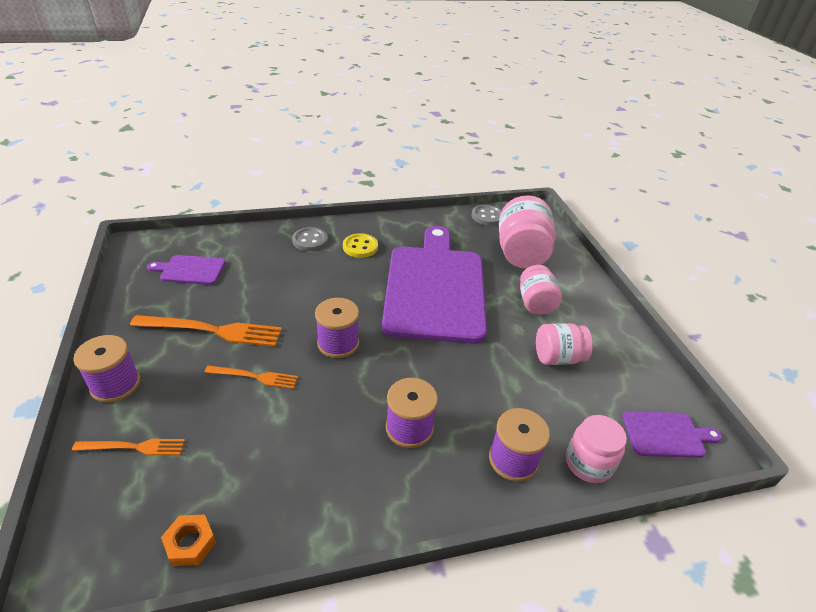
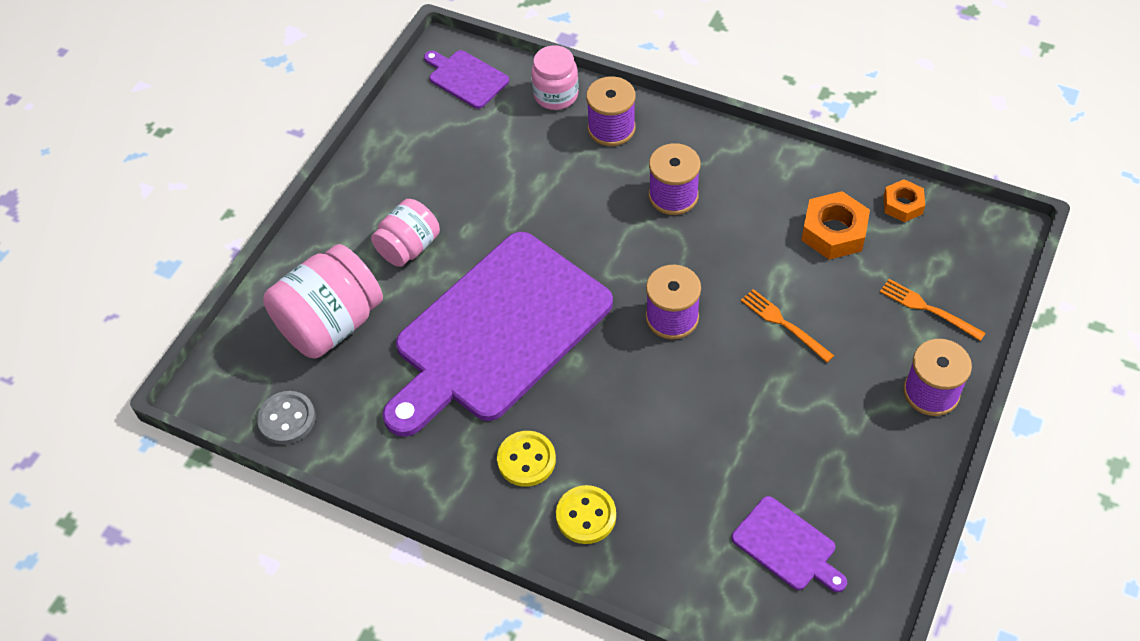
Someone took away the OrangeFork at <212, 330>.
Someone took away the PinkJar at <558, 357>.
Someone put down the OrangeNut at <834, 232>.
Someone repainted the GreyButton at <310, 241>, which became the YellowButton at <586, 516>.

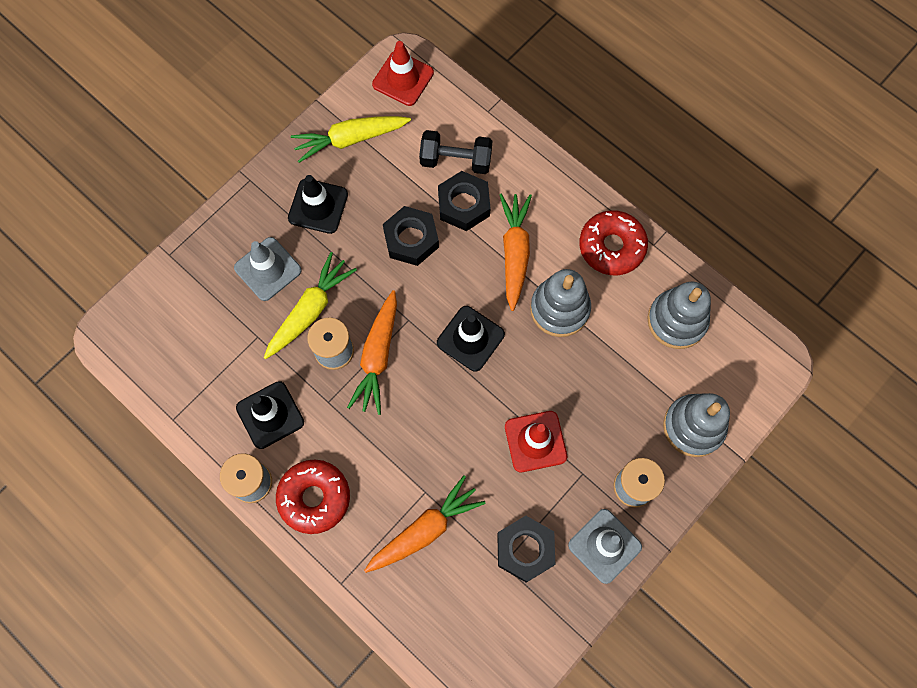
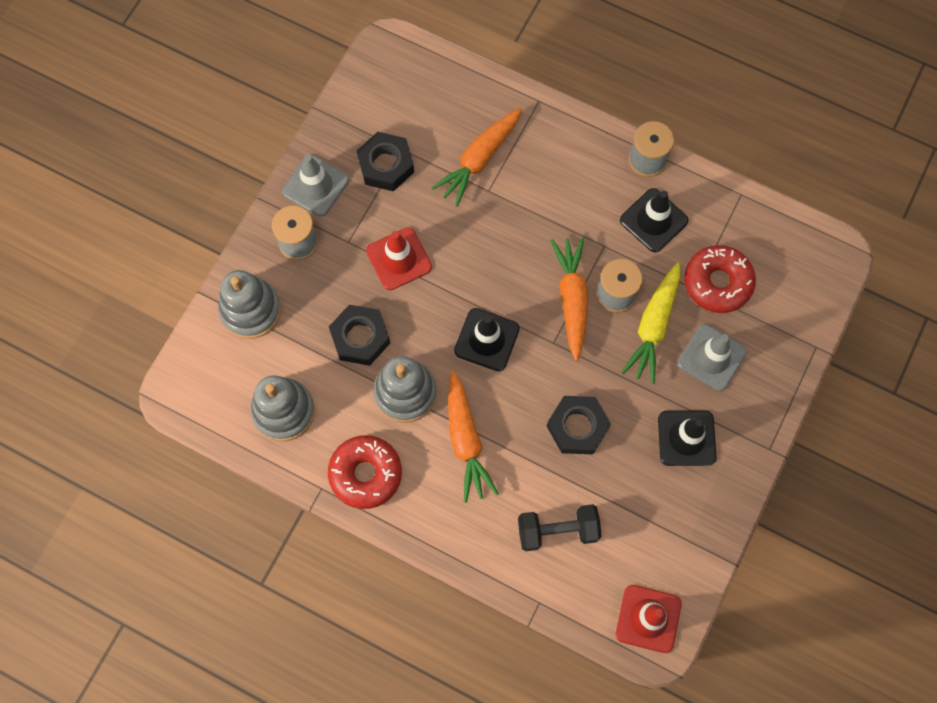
Someone took away the YellowCarrot at <350, 139>.
Someone carried the RedDonut from <314, 498> to <717, 282>.
Someone carried the BlackNut from <463, 205> to <360, 338>.

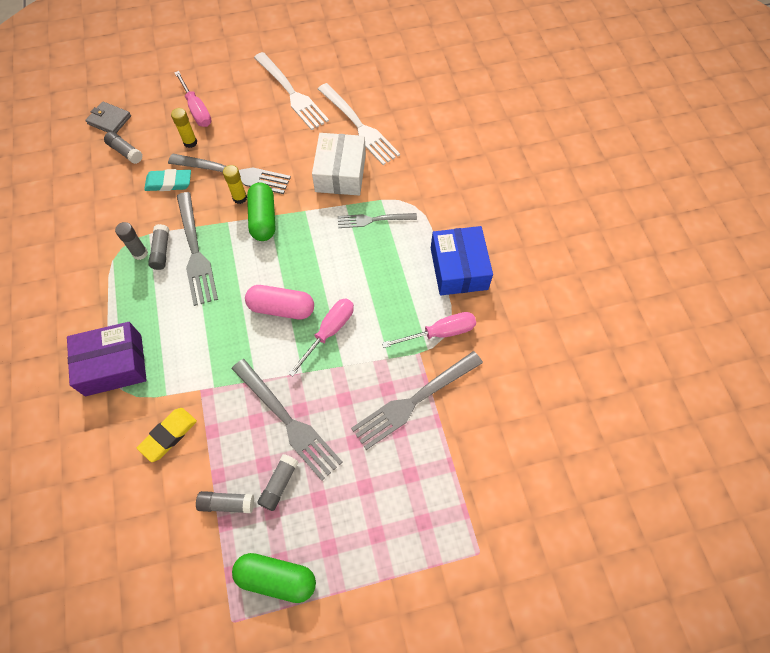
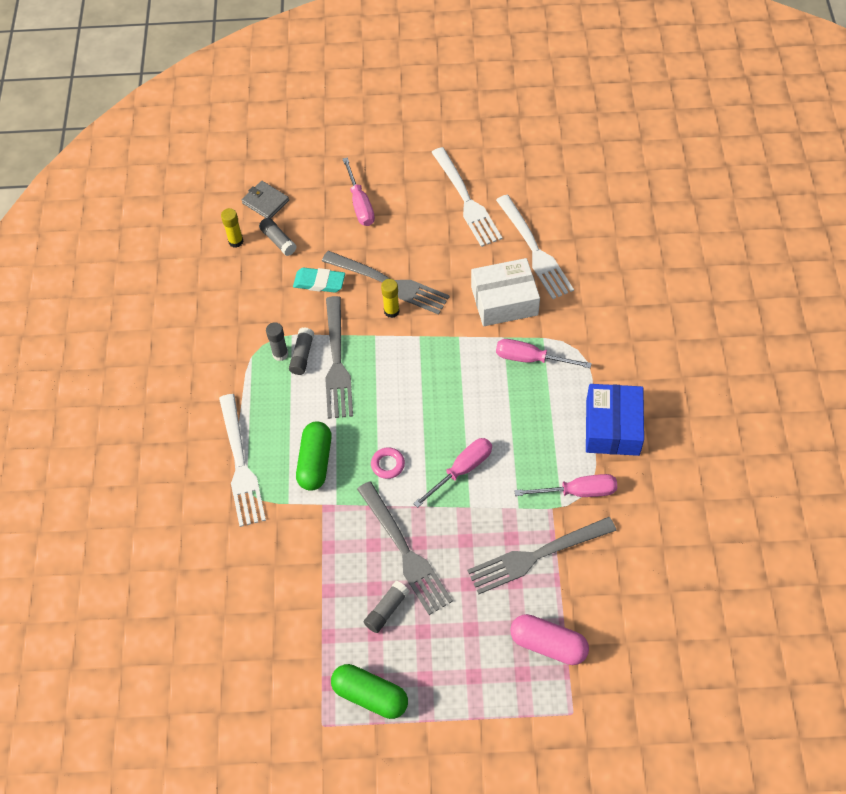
Someone took away the YellowEraser at <168, 435>.
Someone took away the GreyGlueStick at <227, 503>.
Someone put down the PinkRing at <388, 464>.
Someone carried the YellowGlueStick from <190, 142> to <236, 241>.
Someone carried the PinkCapsule from <281, 308> to <548, 644>.
Someone carried the GreenCapsule from <263, 219> to <315, 462>.
Someone swapped the PurpleBox at <114, 365> for the WhiteFork at <240, 464>.
Someone swapped the GreyFork at <373, 220> for the PinkScrewdriver at <530, 359>.
Someone rotated the WhiteBox at <340, 173> by 60 degrees clockwise.

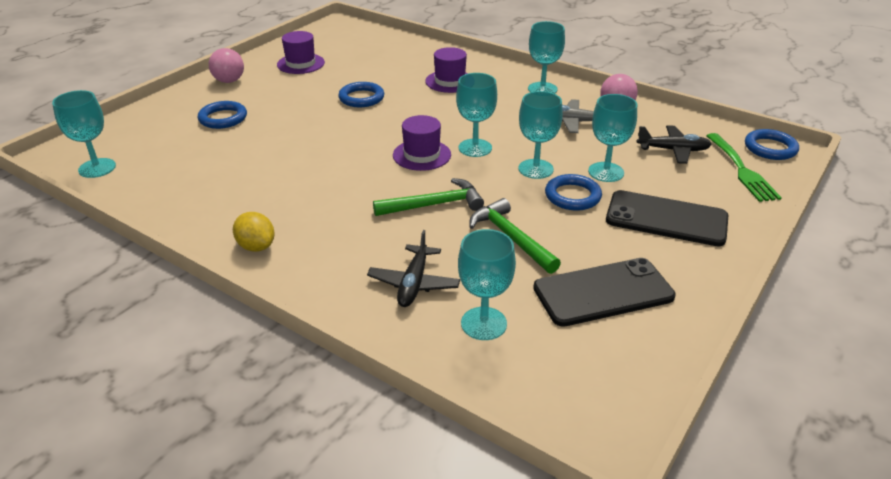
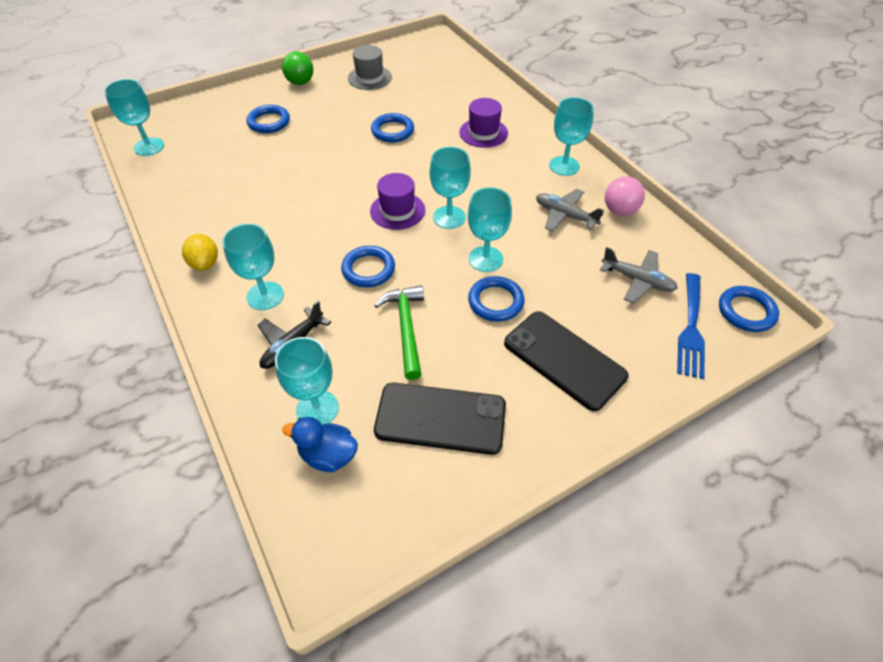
Someone put down the BlueDuck at <328, 455>.
Someone carried the TurquoiseGoblet from <606, 172> to <265, 296>.
Someone swapped the GreenHammer at <434, 205> for the BlueRing at <368, 269>.
Someone repainted the PinkBall at <229, 81>, which became the GreenBall at <300, 82>.
Someone repainted the PurpleHat at <300, 64>, which became the GreyHat at <369, 78>.
Someone repainted the BlackPlane at <673, 150>, which became the GreyPlane at <637, 280>.
Someone repainted the GreenFork at <742, 170>, which became the BlueFork at <691, 328>.

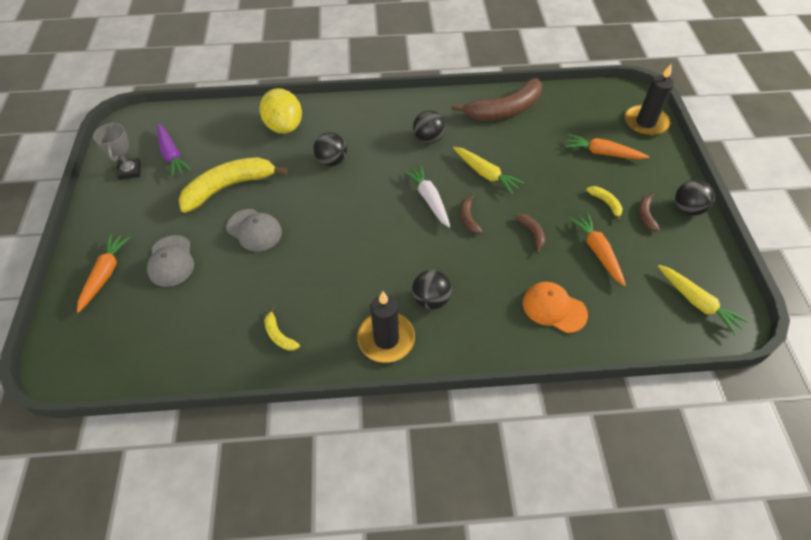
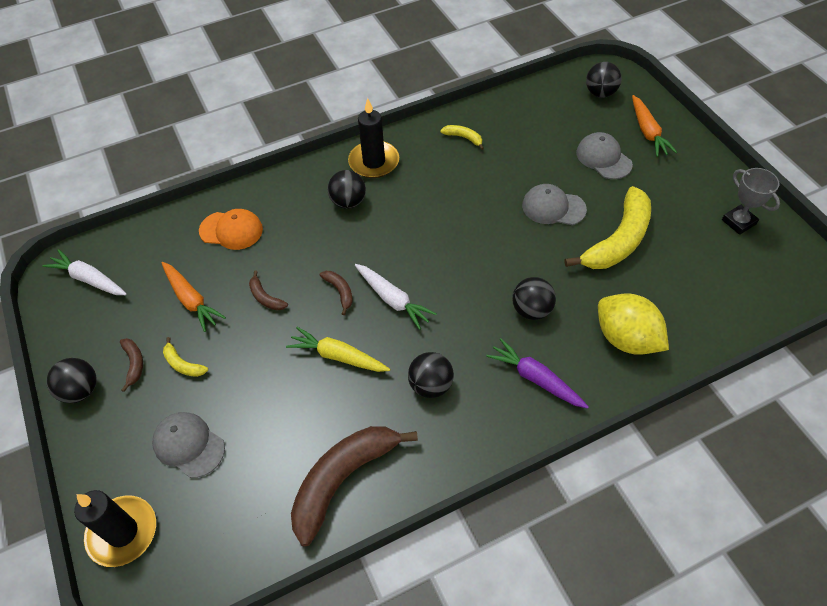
Someone put down the BlackBall at <600, 93>.
Someone carried the PurpleCarrot from <172, 155> to <535, 379>.
Someone swapped the OrangeCarrot at <602, 153> for the GreyCap at <188, 445>.
Someone repainted the YellowCarrot at <697, 302>, which became the WhiteCarrot at <89, 279>.

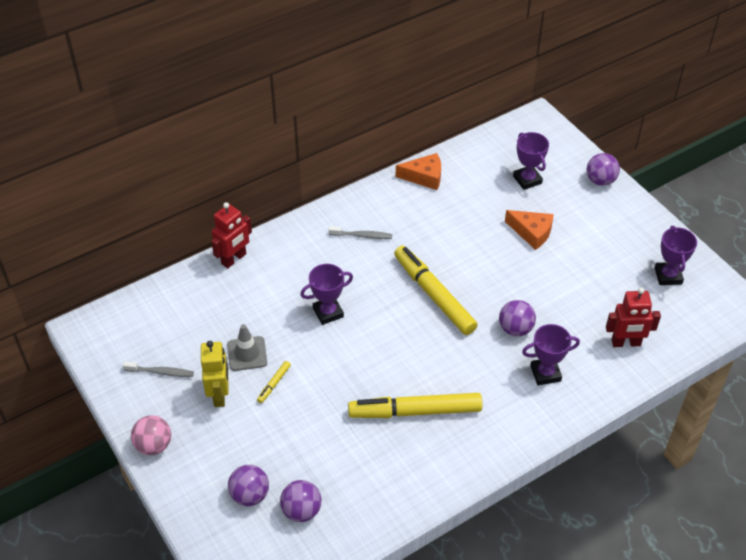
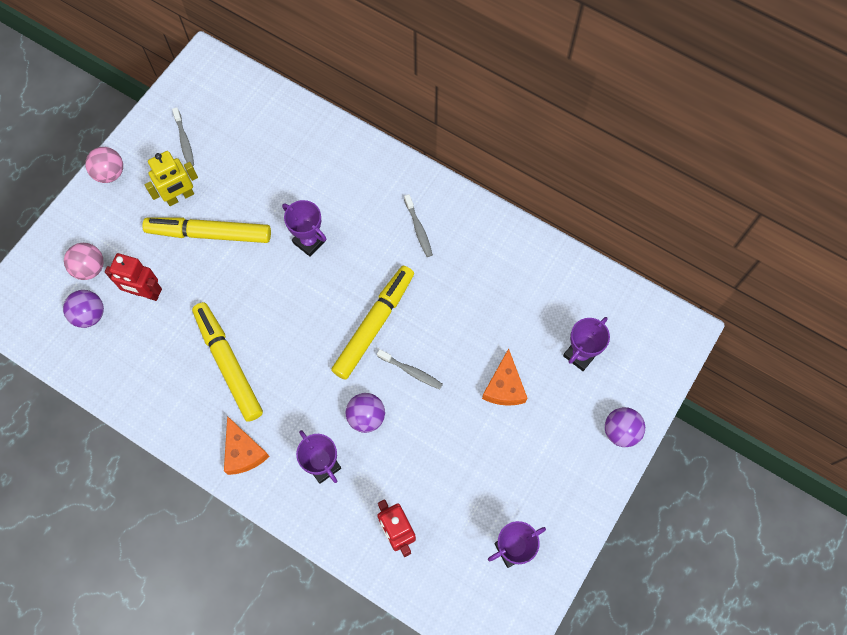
Someone took away the GreyTrafficCone at <247, 354>.
Someone put down the GreyToothbrush at <411, 371>.
Someone carried the RedRobot from <234, 259> to <145, 293>.
Someone carried the OrangeCheese from <424, 177> to <243, 452>.
Someone repainted the PurpleBall at <250, 495>, which became the PinkBall at <90, 268>.
Someone scaled the YellowMarker at <274, 384> by 2.46.

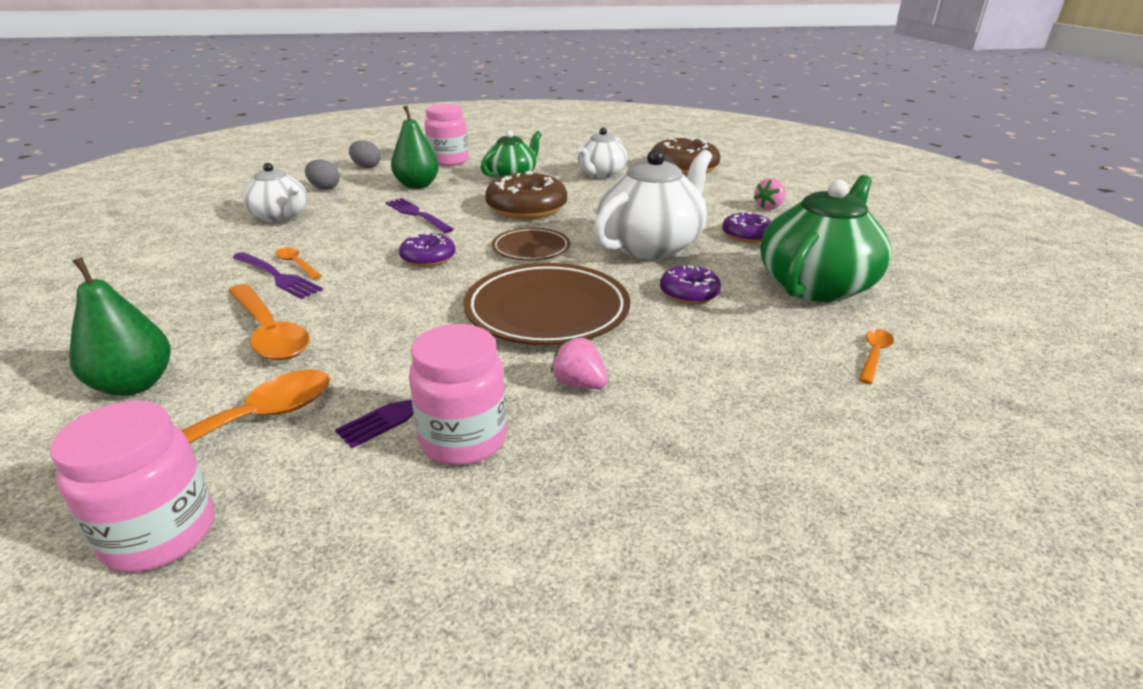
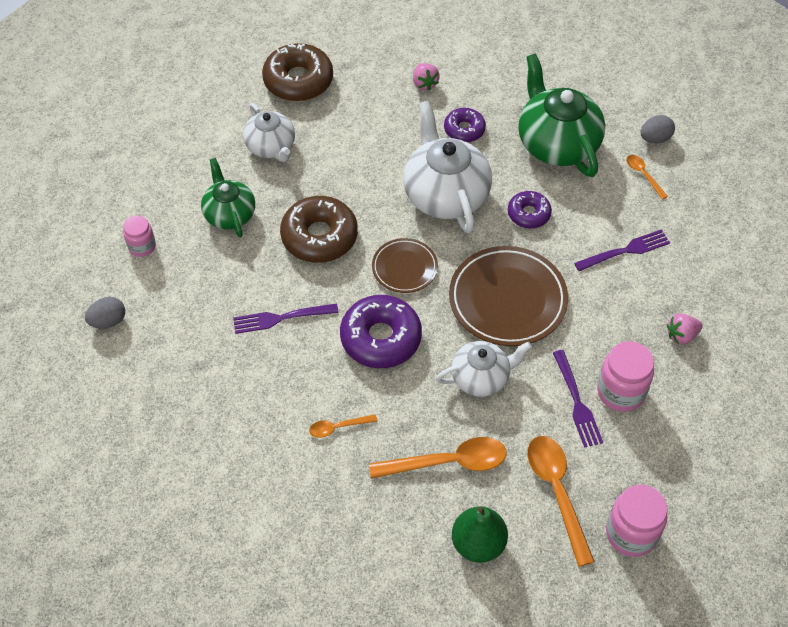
Someone took away the GreenPear at <417, 185>.
Someone carried the PurpleFork from <277, 276> to <625, 251>.
Someone carried the WhiteTeapot from <281, 217> to <481, 377>.
Someone carried the GreyEgg from <324, 188> to <655, 138>.
Someone carried the PinkStrawberry from <579, 384> to <681, 335>.
Someone scaled the PurpleDonut at <428, 258> by 1.74.
Someone scaled the PinkJar at <448, 161> by 0.61.

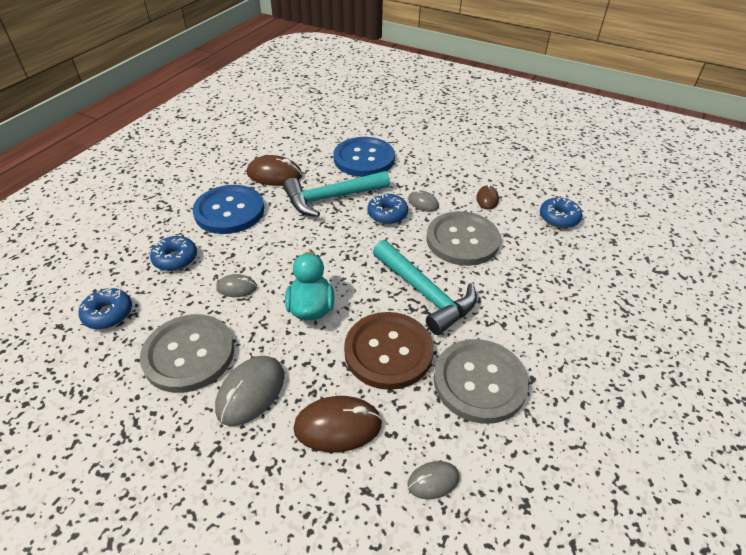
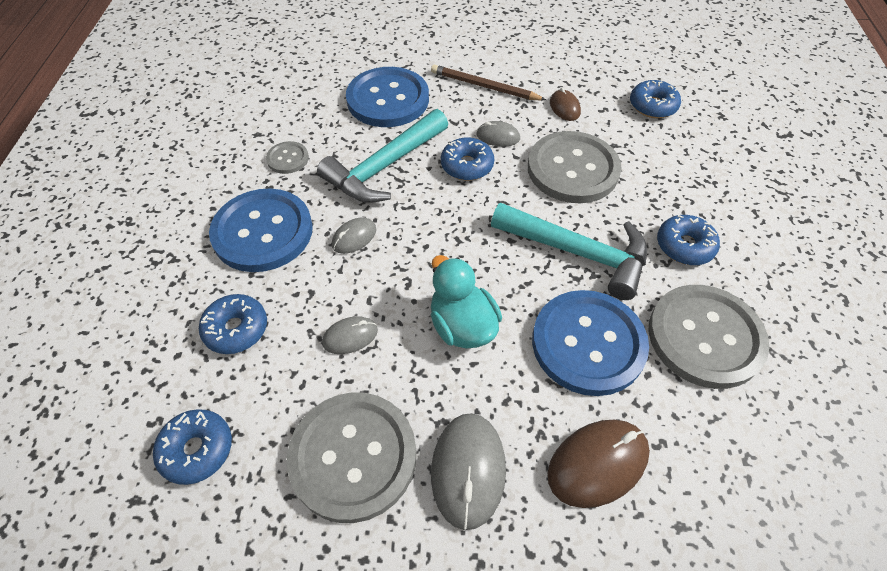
Someone put down the BrownPencil at <484, 86>.
Someone put down the BlueDonut at <684, 246>.
Someone carried the GreyMouse from <433, 481> to <354, 237>.
Someone swapped the BrownMouse at <274, 175> for the GreyButton at <288, 159>.
Someone repainted the BrownButton at <388, 351>, which became the BlueButton at <588, 343>.

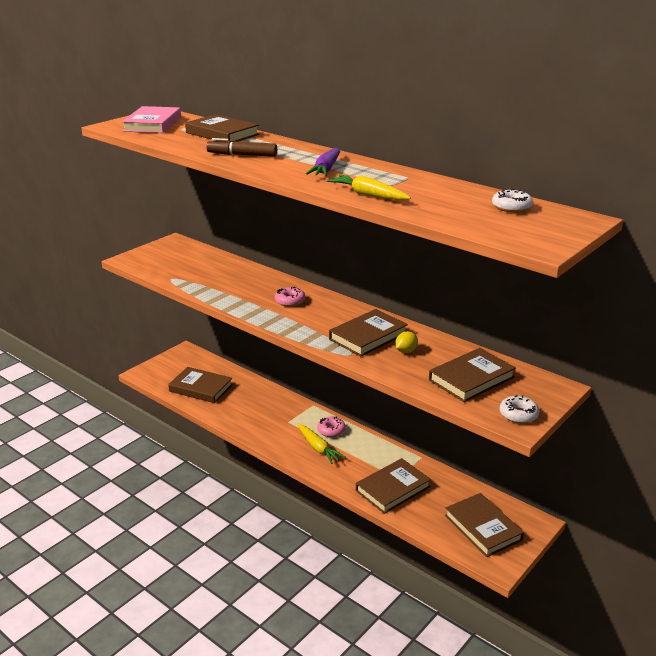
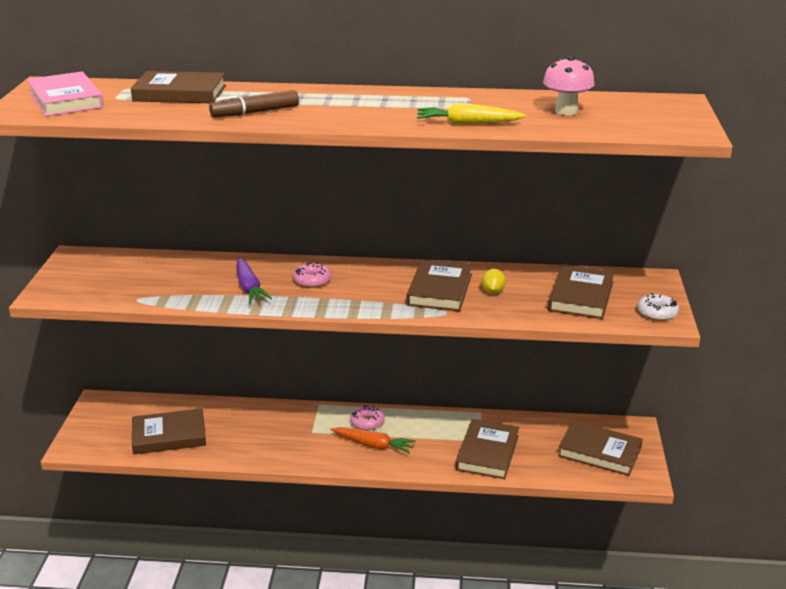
Someone took away the WhiteDonut at <511, 207>.
Someone put down the PinkMushroom at <566, 111>.
Someone carried the PurpleCarrot from <326, 169> to <249, 287>.
Someone repainted the YellowCarrot at <318, 448>, which became the OrangeCarrot at <373, 445>.

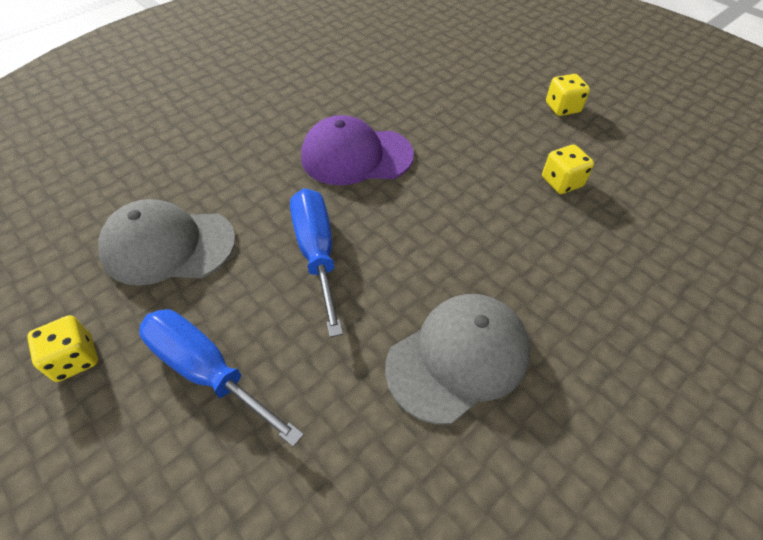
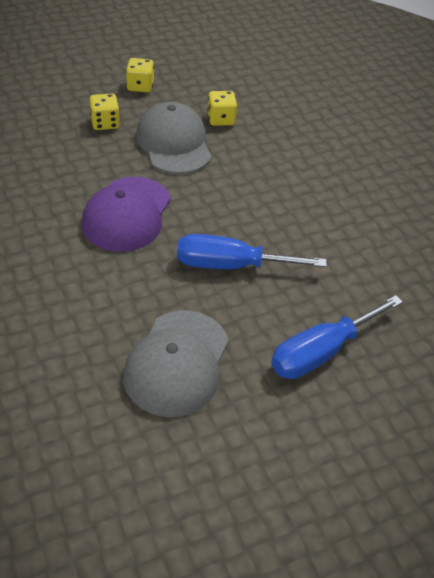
Someone carried the YellowDice from <75, 359> to <105, 123>.
Someone carried the GreyCap from <458, 358> to <174, 143>.

